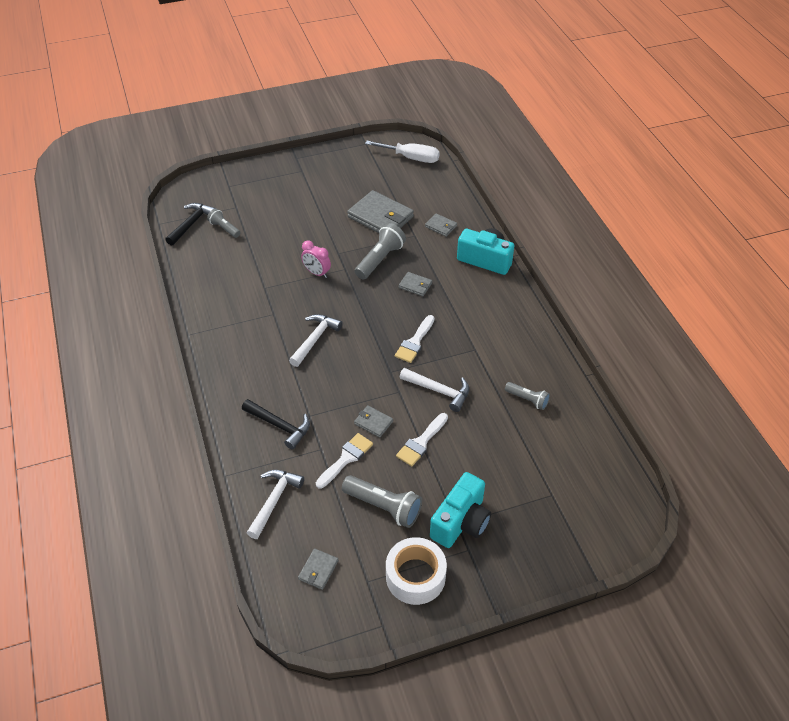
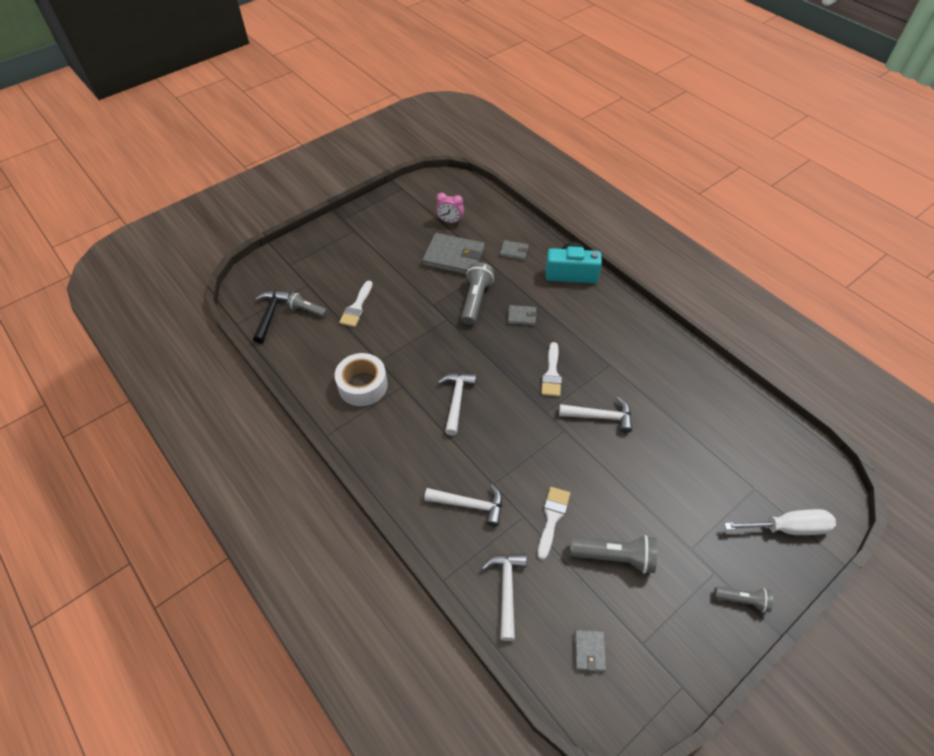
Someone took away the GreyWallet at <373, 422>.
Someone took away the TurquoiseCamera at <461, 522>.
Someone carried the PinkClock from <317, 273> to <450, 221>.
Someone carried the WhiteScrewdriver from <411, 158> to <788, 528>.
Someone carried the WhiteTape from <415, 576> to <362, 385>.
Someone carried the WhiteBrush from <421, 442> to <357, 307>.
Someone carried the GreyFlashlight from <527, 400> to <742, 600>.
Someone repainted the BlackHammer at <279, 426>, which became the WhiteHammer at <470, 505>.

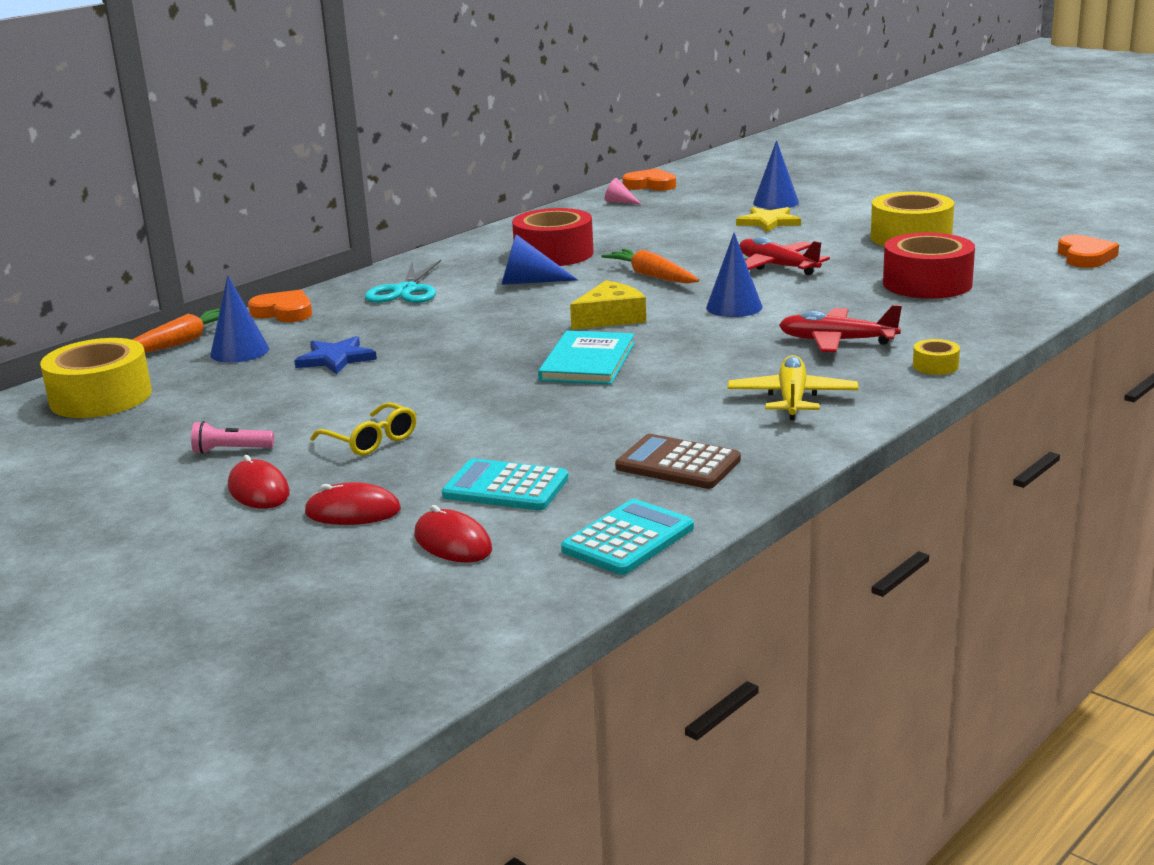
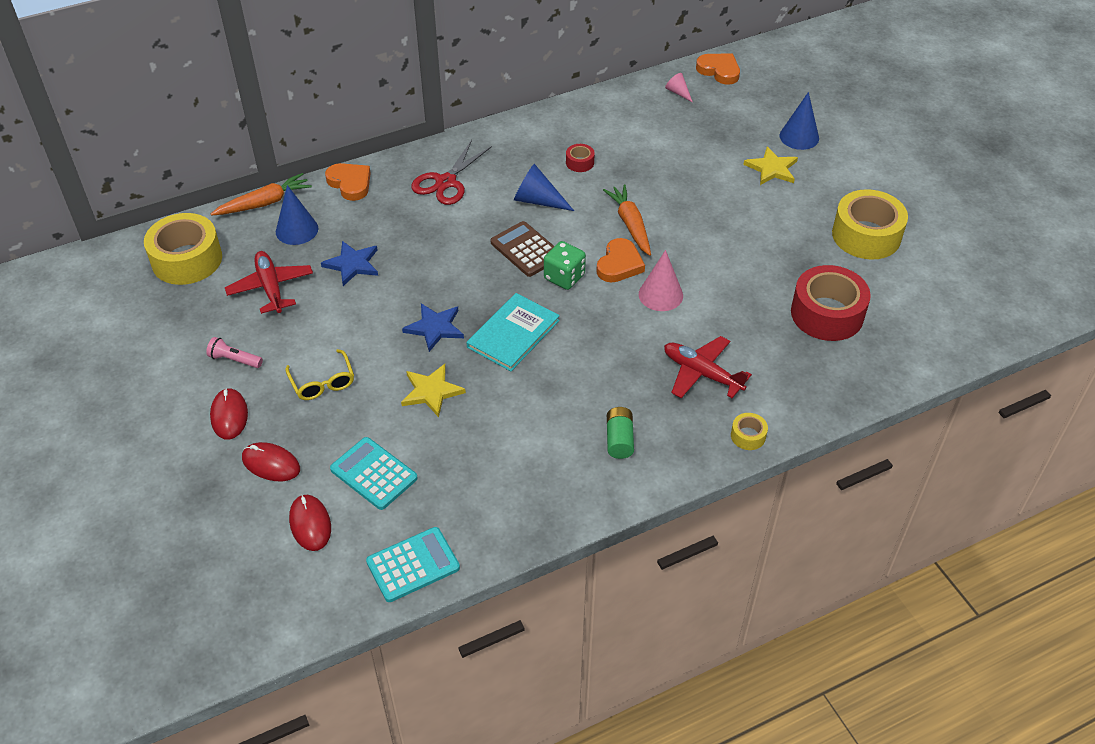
Someone put down the YellowStar at <431, 391>.
Someone put down the BlueStar at <435, 328>.
Someone carried the BrownCalculator from <678, 464> to <526, 250>.
Someone carried the RedPlane from <777, 266> to <271, 287>.
Someone carried the OrangeHeart from <1085, 257> to <619, 264>.
Someone swapped the YellowCheese at <610, 318> for the GreenDice at <564, 277>.
Someone swapped the YellowPlane at <792, 399> for the GreenBattery at <619, 440>.
Someone repainted the TurquoiseScissors at <405, 291>, which became the RedScissors at <446, 182>.
Someone repainted the BlueCone at <734, 307>, which became the PinkCone at <660, 295>.
Someone scaled the RedTape at <554, 254> by 0.44.

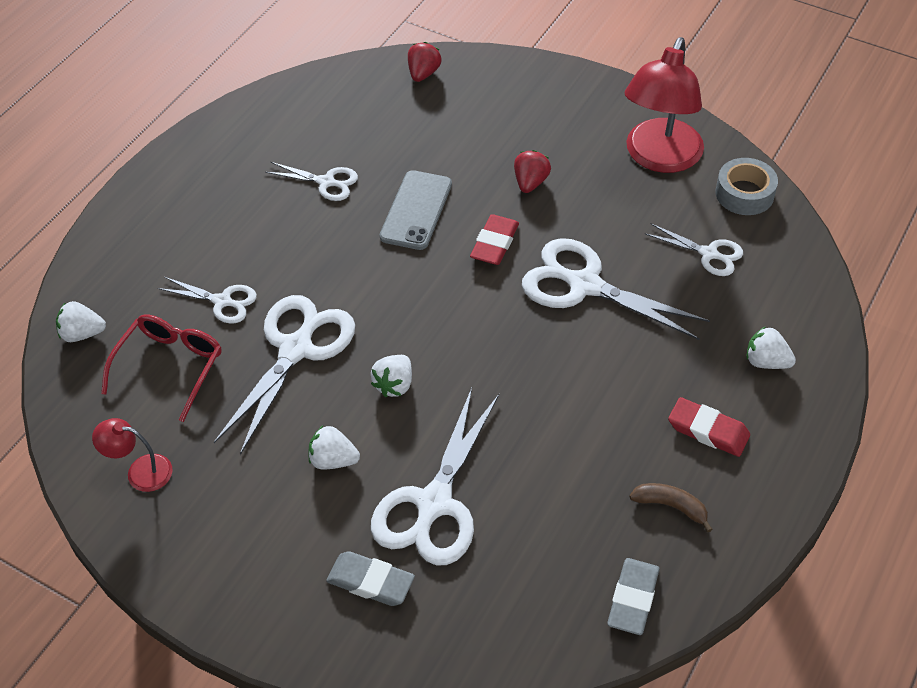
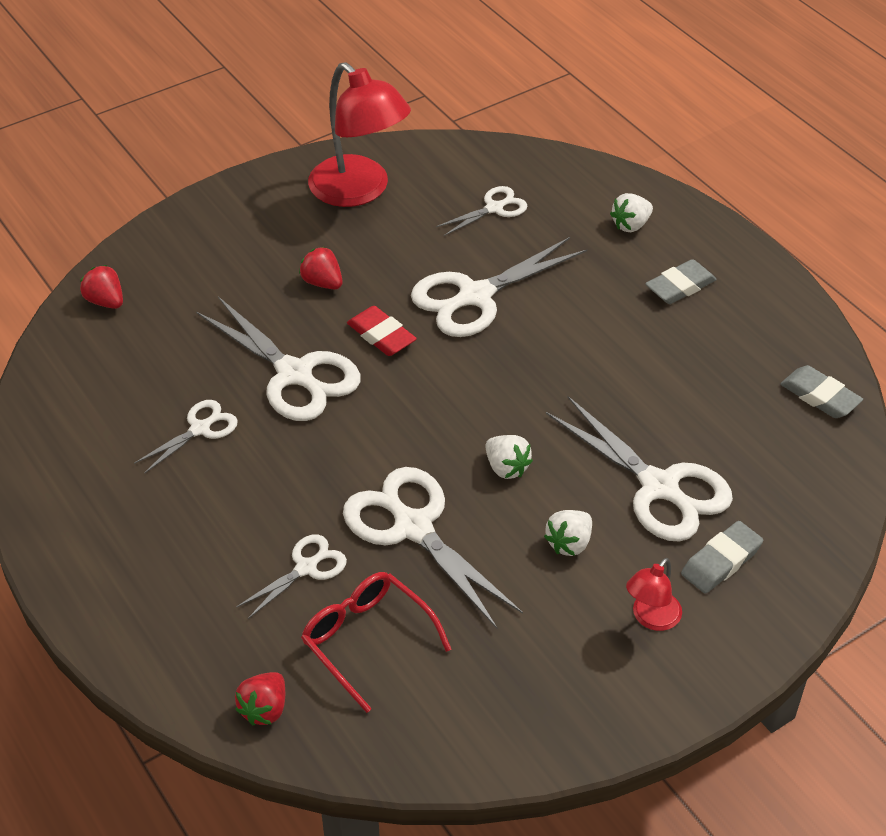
Someone took away the BrownBanana at <670, 506>.
Someone took away the GreyTape at <744, 194>.
Someone carried the RedLamp from <140, 471> to <651, 618>.
Someone swapped the GreyPhone at <416, 210> for the WhiteScissors at <295, 374>.
Someone repainted the WhiteStrawberry at <82, 334>, which became the RedStrawberry at <264, 709>.
Someone repainted the RedEraser at <708, 430>, which became the GreyEraser at <680, 286>.

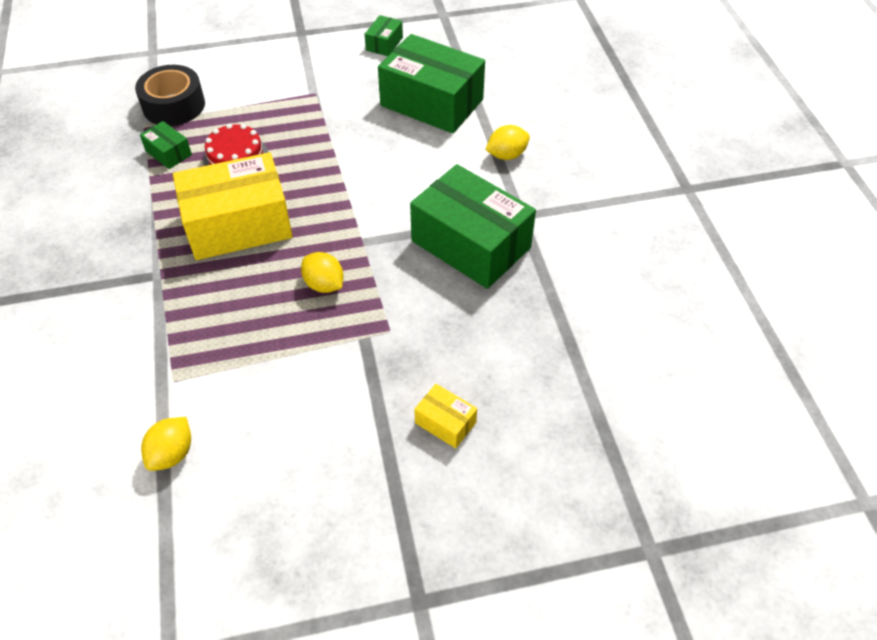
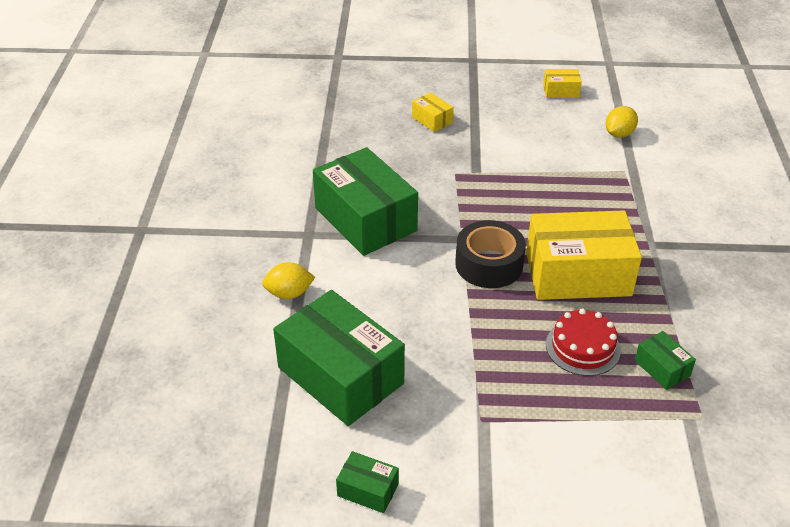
Someone took away the YellowLemon at <324, 284>.
Someone put down the YellowBox at <561, 91>.
Someone carried the BlackTape from <174, 105> to <489, 264>.
Someone rotated the GreenBox at <384, 44> by 75 degrees clockwise.

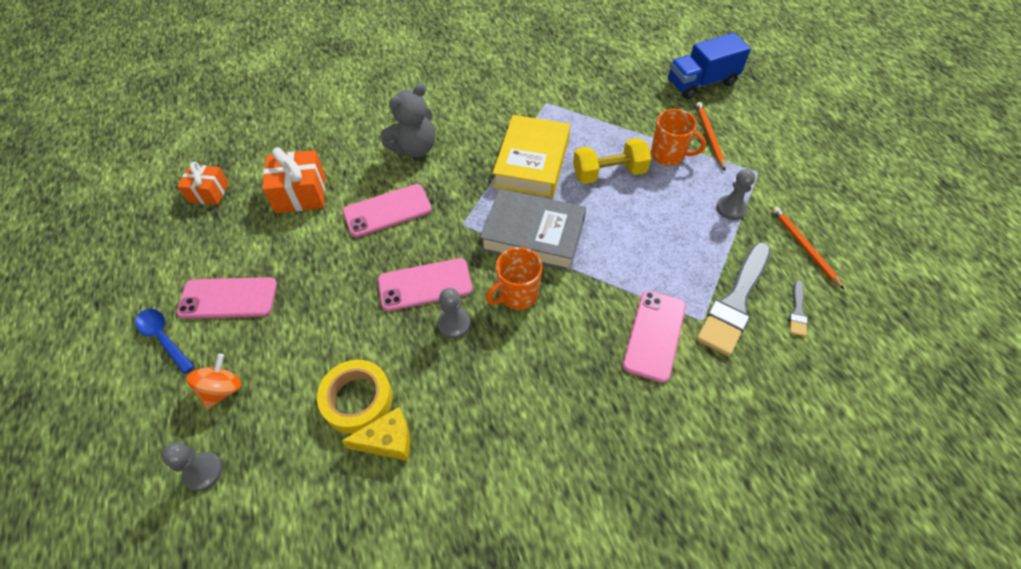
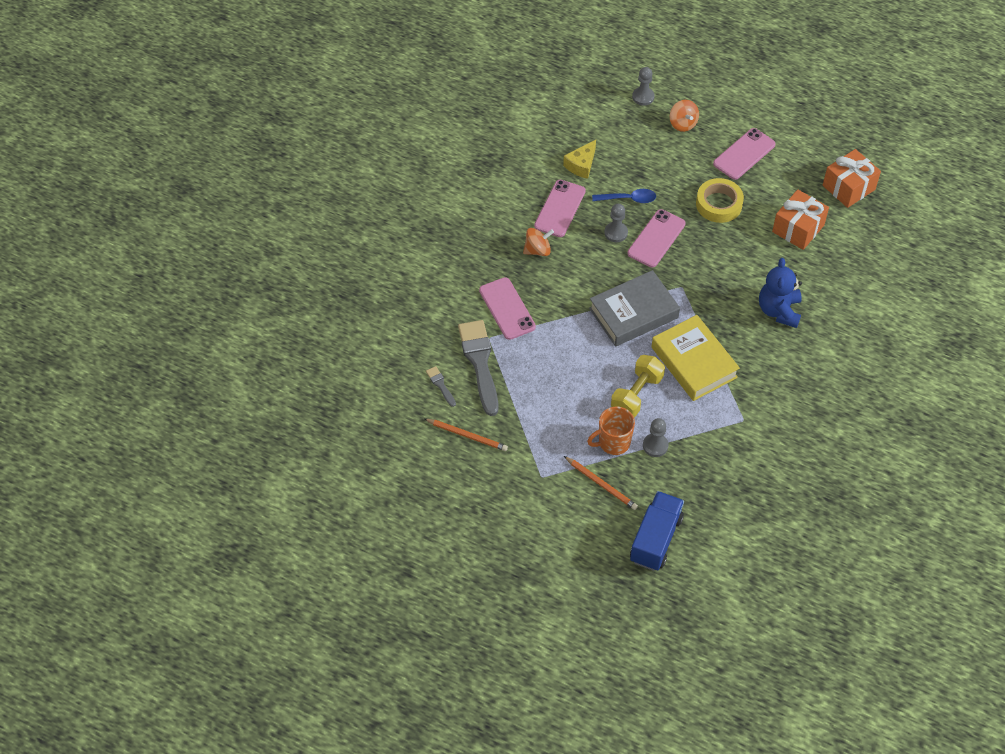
Someone took away the OrangeMug at <517, 295>.
Someone put down the OrangeSpinningTop at <537, 250>.
Someone carried the BlueSpoon from <163, 338> to <628, 199>.
Someone carried the YellowTape from <357, 399> to <719, 204>.
Someone carried the PinkPhone from <387, 211> to <559, 208>.
Someone carried the GreyPawn from <731, 208> to <655, 445>.
Someone repainted the GreyTeddyBear at <414, 148>, which became the BlueTeddyBear at <779, 310>.
Someone scaled the OrangeGift at <209, 192> by 1.52.

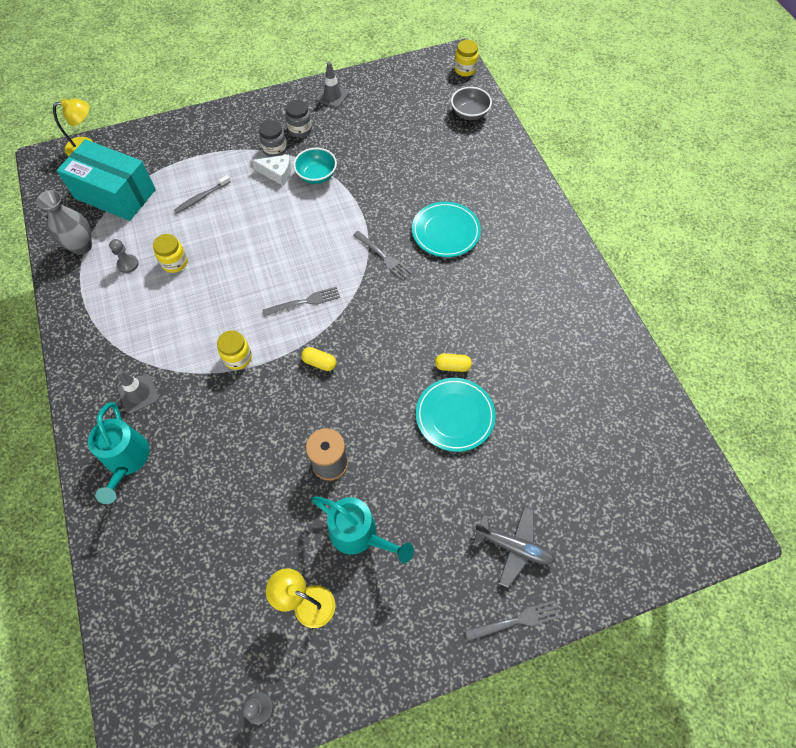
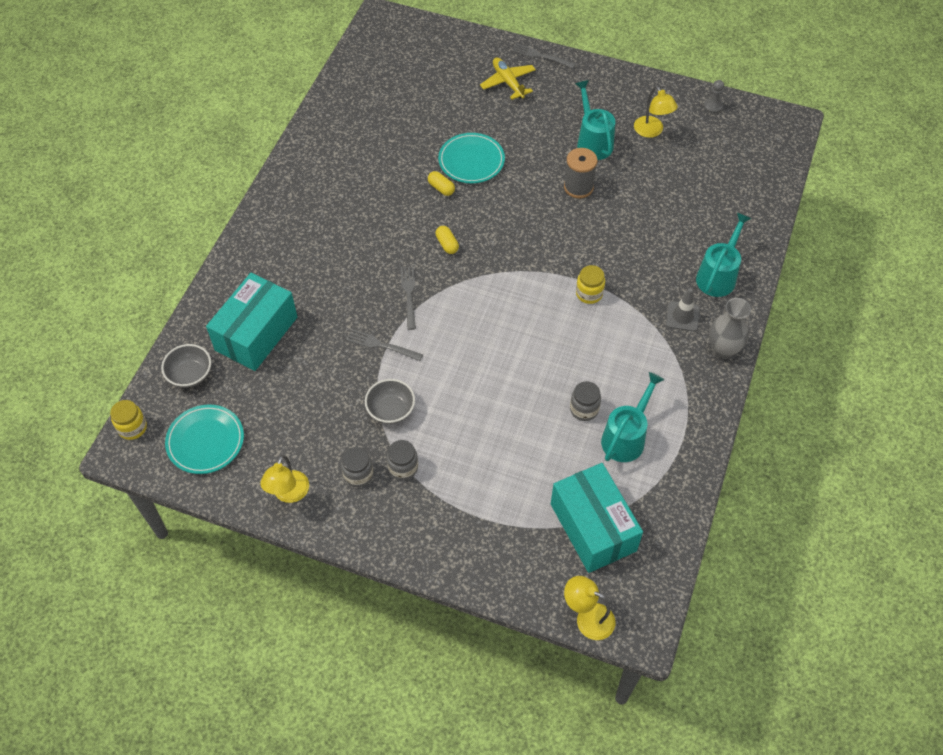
Someone took away the GreyToothbrush at <201, 197>.
Someone took away the WhiteCheese at <277, 173>.
Someone put down the TurquoiseBox at <256, 333>.
Someone carried the GreyVase from <81, 246> to <723, 350>.
Someone carried the GreyFork from <305, 301> to <381, 345>.
Someone carried the YellowCapsule from <319, 363> to <447, 244>.
Someone carried the TurquoisePlate from <445, 232> to <205, 441>.
Someone swapped the GreyPawn at <128, 264> for the TurquoiseWateringCan at <626, 436>.
Someone swapped the GreyTrafficCone at <332, 96> for the YellowLamp at <288, 494>.
Someone repainted the YellowJar at <175, 262>, which became the GreyJar at <584, 409>.
Someone repainted the TurquoiseBowl at <316, 175>, which became the GreyBowl at <391, 410>.
Someone repainted the GreyPlane at <513, 547>, which became the YellowPlane at <508, 82>.

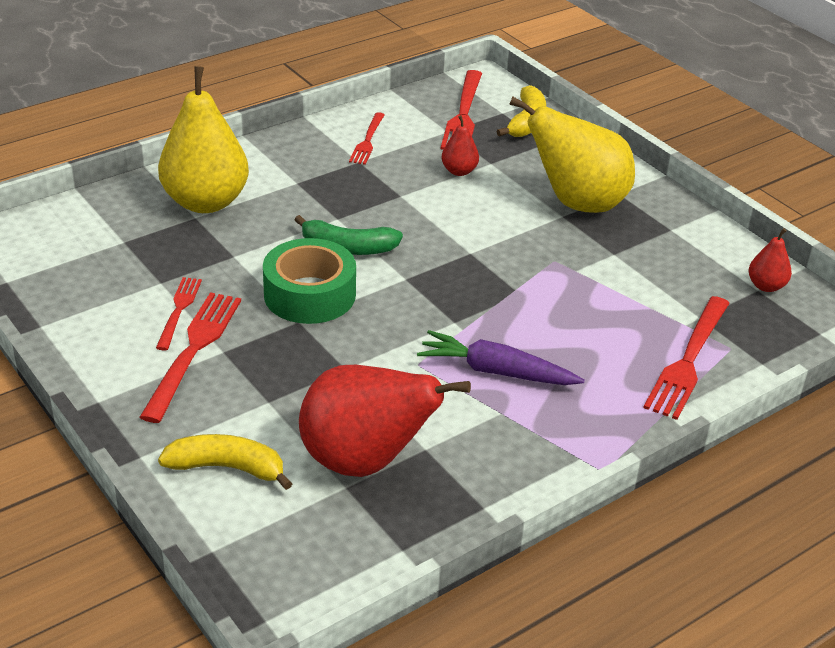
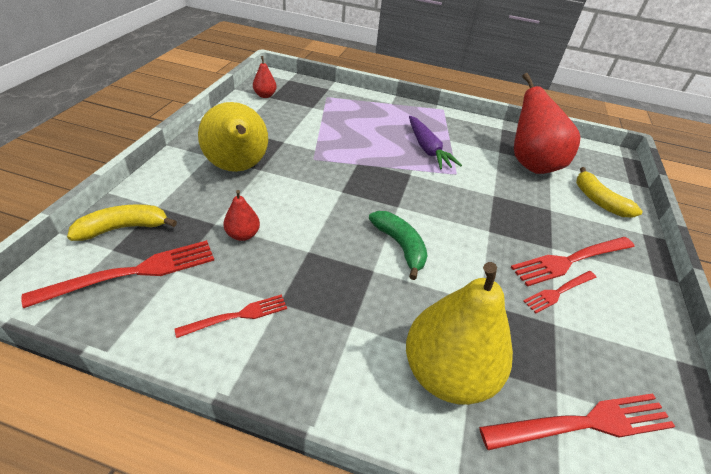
Someone took away the GreenTape at <309, 294>.
Someone carried the RedFork from <688, 361> to <585, 423>.

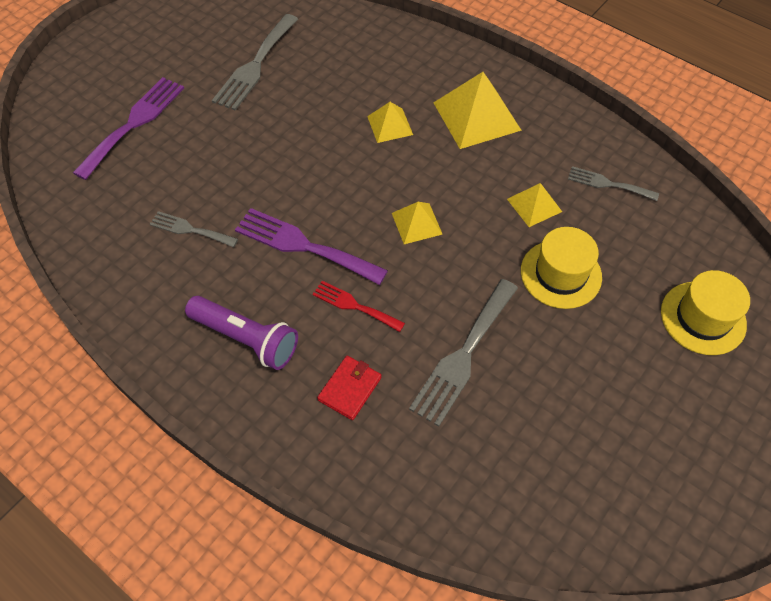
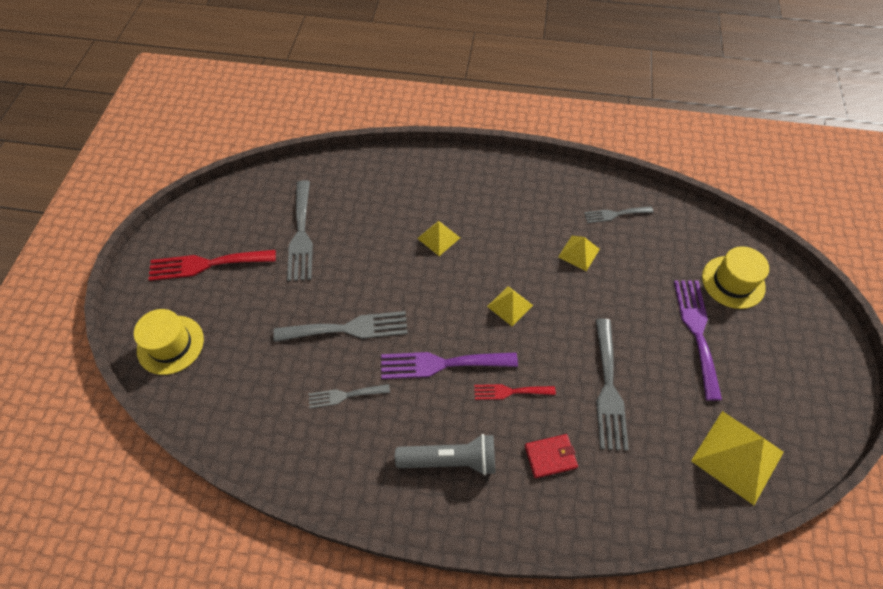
Someone put down the RedFork at <206, 264>.
Someone put down the GreyFork at <348, 328>.
Someone carried the PurpleFork from <134, 123> to <697, 331>.
Someone carried the YellowPyramid from <476, 116> to <737, 456>.
Someone carried the YellowHat from <561, 274> to <170, 344>.
Someone repainted the PurpleFlashlight at <246, 338>, which became the GreyFlashlight at <450, 460>.
Someone rotated the RedWallet at <350, 389> by 75 degrees clockwise.

